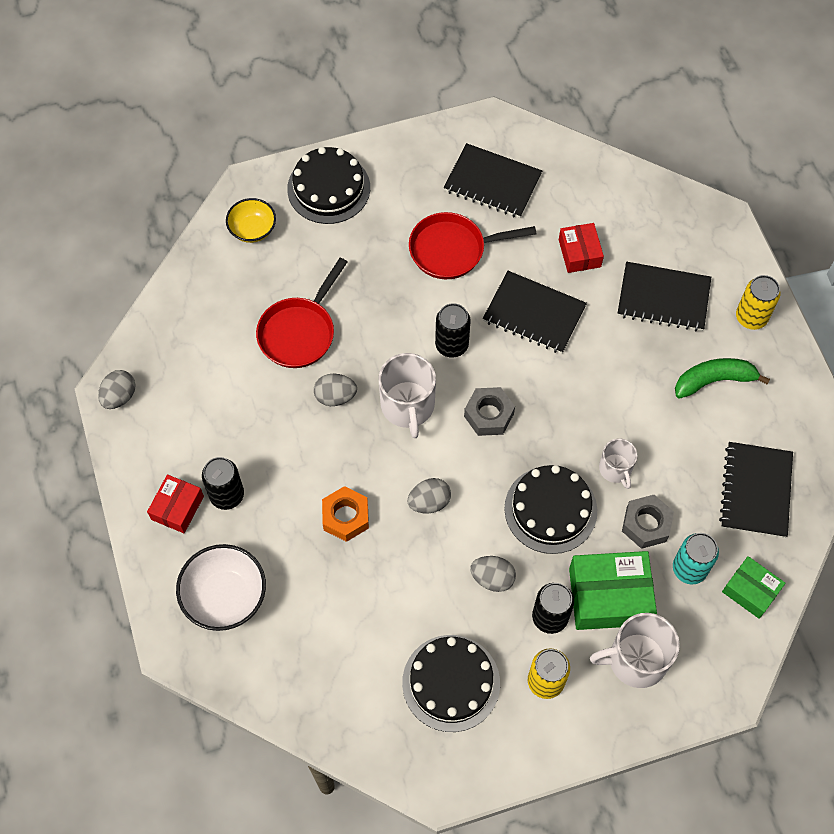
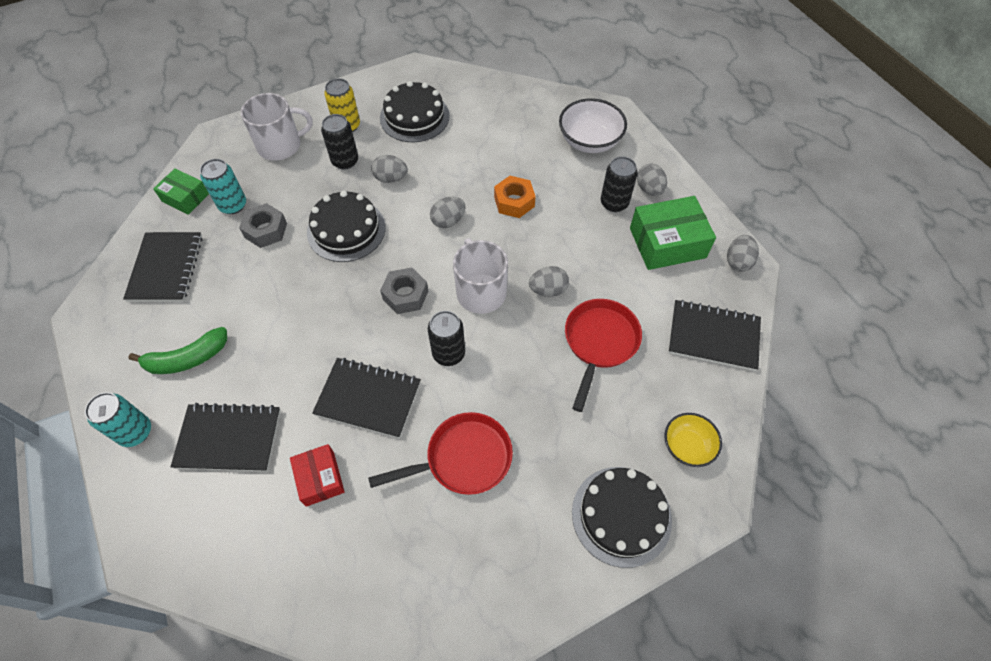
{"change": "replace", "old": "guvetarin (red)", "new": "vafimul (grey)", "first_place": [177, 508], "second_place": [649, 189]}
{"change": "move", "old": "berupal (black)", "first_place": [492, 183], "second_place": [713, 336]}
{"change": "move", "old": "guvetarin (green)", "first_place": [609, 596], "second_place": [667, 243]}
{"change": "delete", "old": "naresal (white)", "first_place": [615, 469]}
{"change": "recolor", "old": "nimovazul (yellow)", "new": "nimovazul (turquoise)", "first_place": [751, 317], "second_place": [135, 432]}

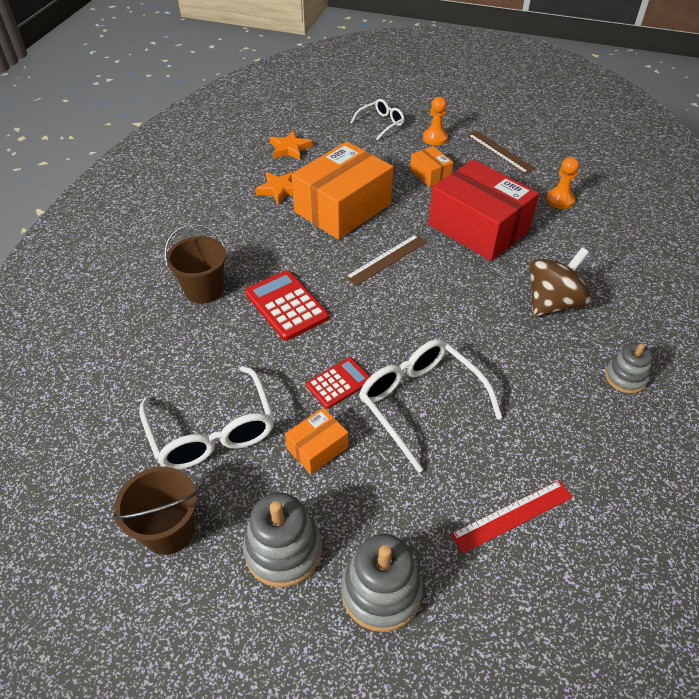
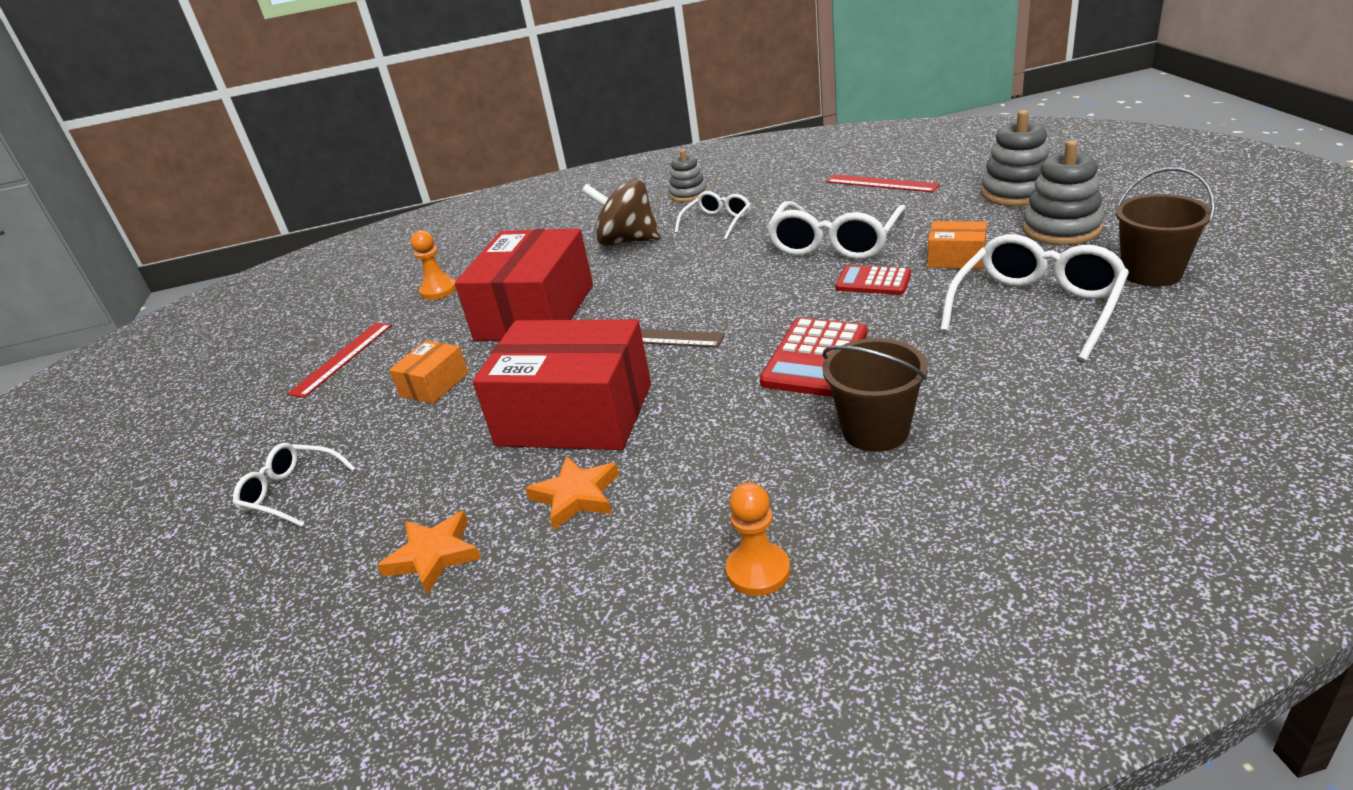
{"change": "recolor", "old": "guvetarin (orange)", "new": "guvetarin (red)", "first_place": [342, 208], "second_place": [574, 414]}
{"change": "move", "old": "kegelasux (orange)", "first_place": [435, 138], "second_place": [758, 571]}
{"change": "recolor", "old": "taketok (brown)", "new": "taketok (red)", "first_place": [500, 152], "second_place": [342, 358]}
{"change": "insert", "new": "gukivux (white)", "second_place": [717, 222]}

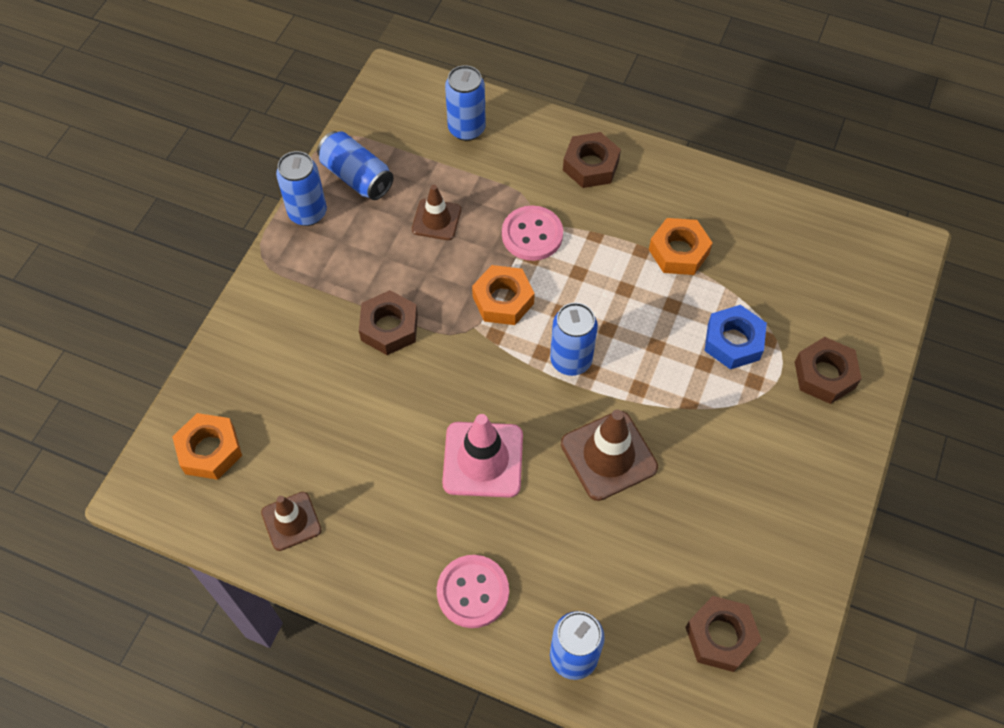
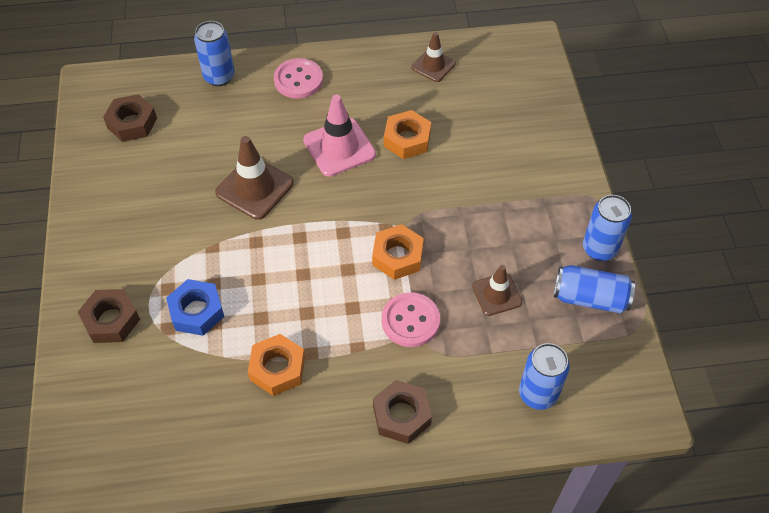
{"change": "move", "old": "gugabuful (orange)", "first_place": [209, 450], "second_place": [407, 139]}
{"change": "delete", "old": "gugabuful (brown)", "first_place": [389, 327]}
{"change": "delete", "old": "nimovazul (blue)", "first_place": [571, 360]}

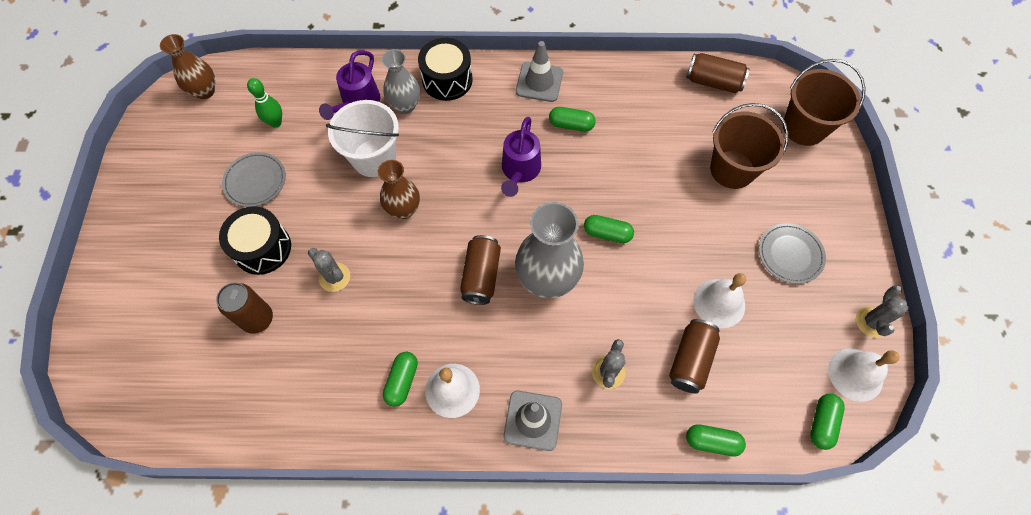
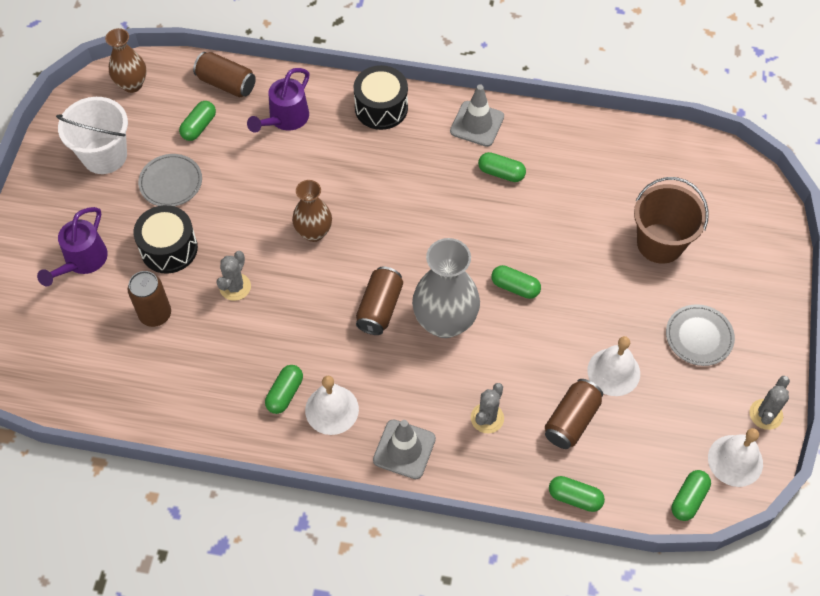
{"change": "replace", "old": "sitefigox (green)", "new": "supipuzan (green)", "first_place": [275, 122], "second_place": [199, 126]}
{"change": "rotate", "old": "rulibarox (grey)", "first_place": [334, 277], "second_place": [235, 287], "degrees": 60}
{"change": "move", "old": "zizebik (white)", "first_place": [374, 158], "second_place": [104, 155]}
{"change": "delete", "old": "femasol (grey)", "first_place": [405, 105]}
{"change": "move", "old": "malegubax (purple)", "first_place": [519, 171], "second_place": [82, 261]}
{"change": "move", "old": "nimovazul (brown)", "first_place": [713, 82], "second_place": [226, 83]}
{"change": "delete", "old": "zizebik (brown)", "first_place": [804, 127]}

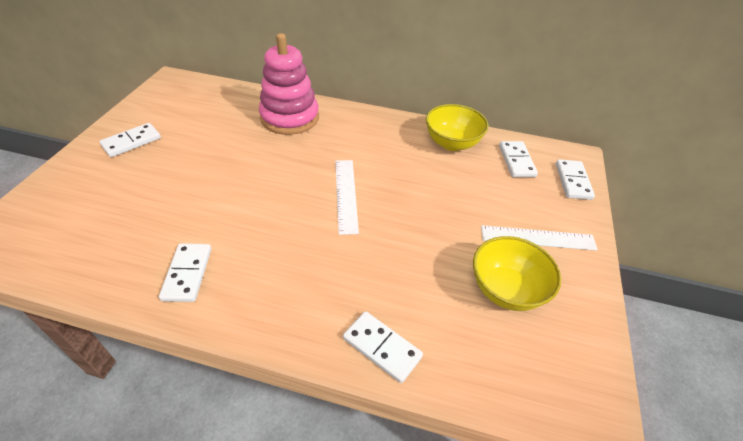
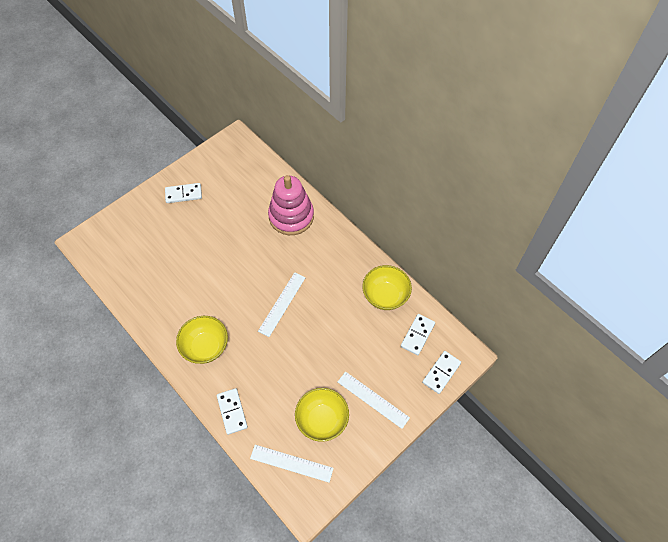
{"change": "delete", "old": "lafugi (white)", "first_place": [187, 274]}
{"change": "insert", "new": "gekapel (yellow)", "second_place": [205, 347]}
{"change": "insert", "new": "taketok (white)", "second_place": [291, 463]}

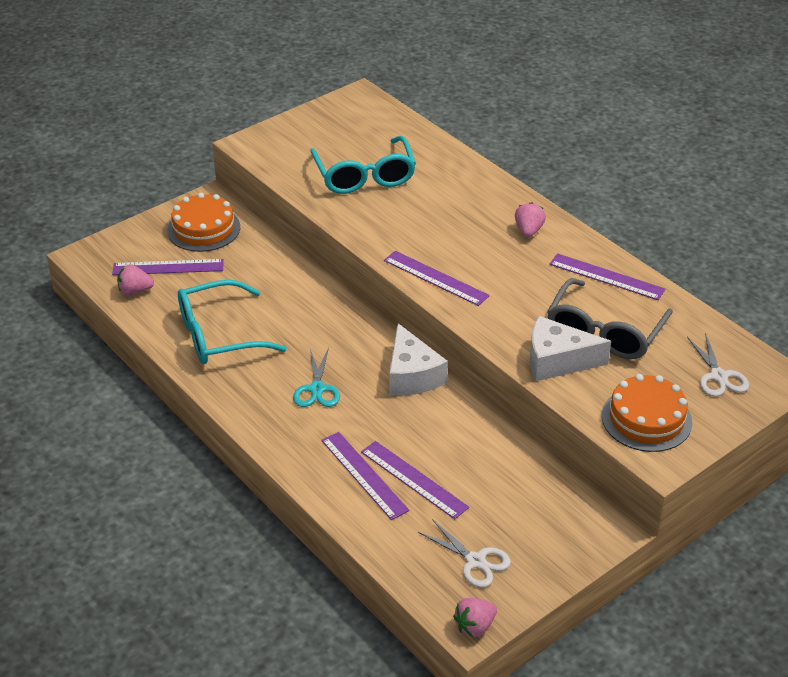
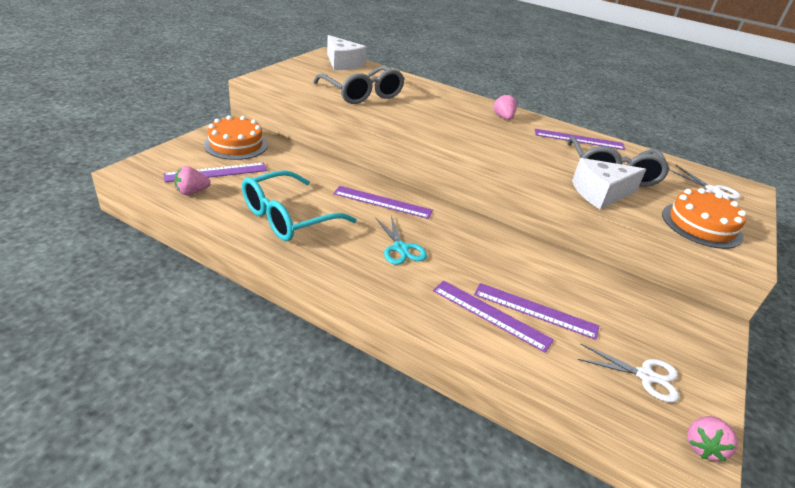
{"change": "recolor", "old": "gukivux (turquoise)", "new": "gukivux (grey)", "first_place": [364, 175], "second_place": [362, 94]}
{"change": "move", "old": "taketok (purple)", "first_place": [435, 278], "second_place": [382, 202]}
{"change": "move", "old": "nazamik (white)", "first_place": [411, 375], "second_place": [342, 63]}

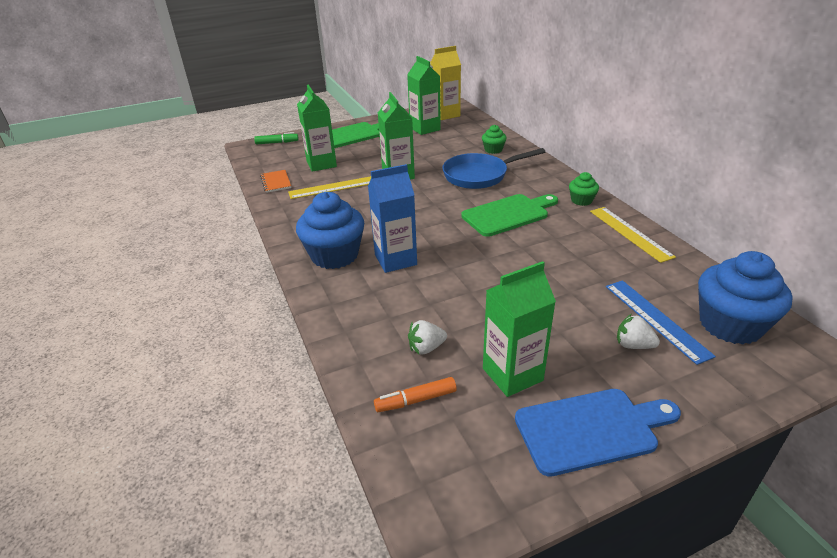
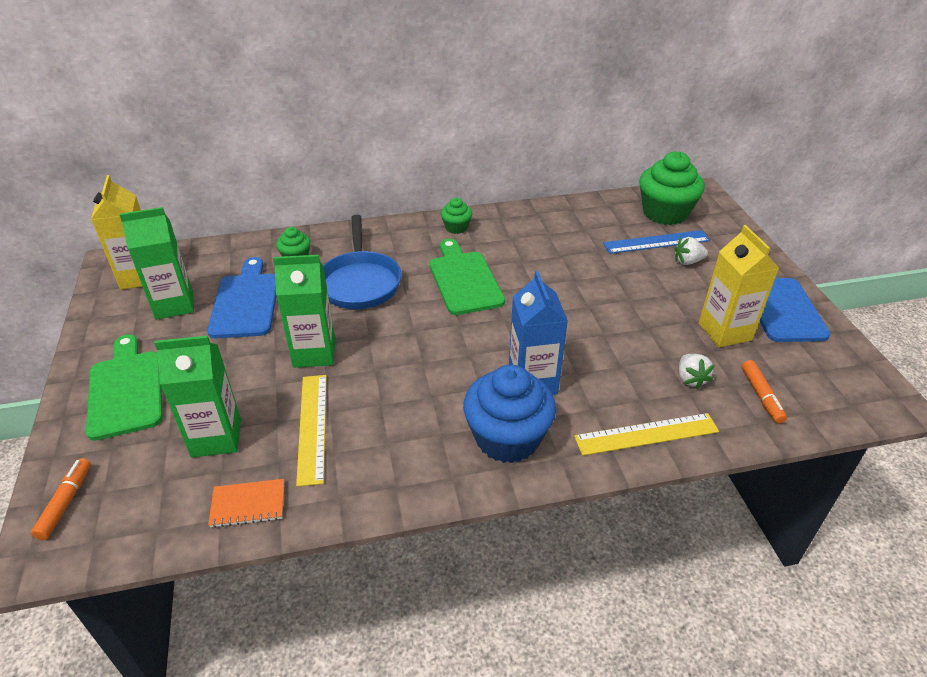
{"change": "recolor", "old": "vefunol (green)", "new": "vefunol (orange)", "first_place": [277, 143], "second_place": [66, 502]}
{"change": "recolor", "old": "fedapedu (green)", "new": "fedapedu (yellow)", "first_place": [512, 374], "second_place": [724, 332]}
{"change": "move", "old": "taketok (yellow)", "first_place": [630, 233], "second_place": [646, 434]}
{"change": "rotate", "old": "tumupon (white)", "first_place": [633, 345], "second_place": [687, 261], "degrees": 45}
{"change": "recolor", "old": "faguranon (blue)", "new": "faguranon (green)", "first_place": [730, 324], "second_place": [665, 213]}
{"change": "insert", "new": "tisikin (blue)", "second_place": [246, 302]}

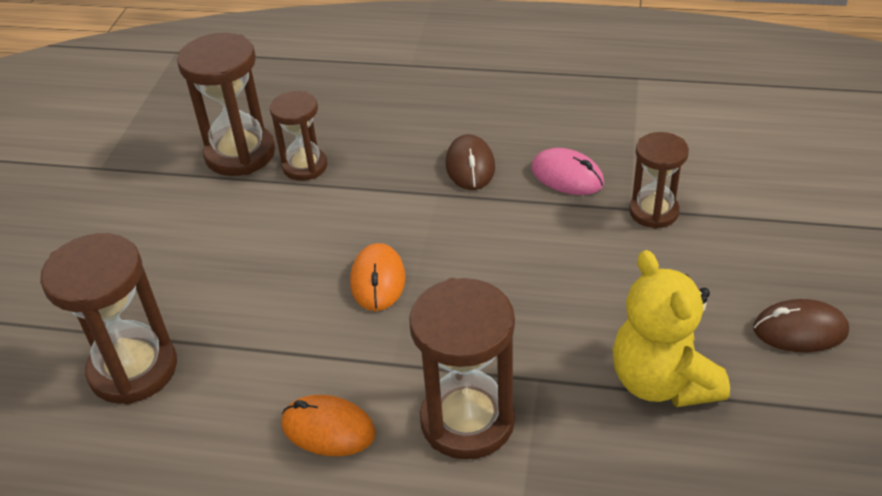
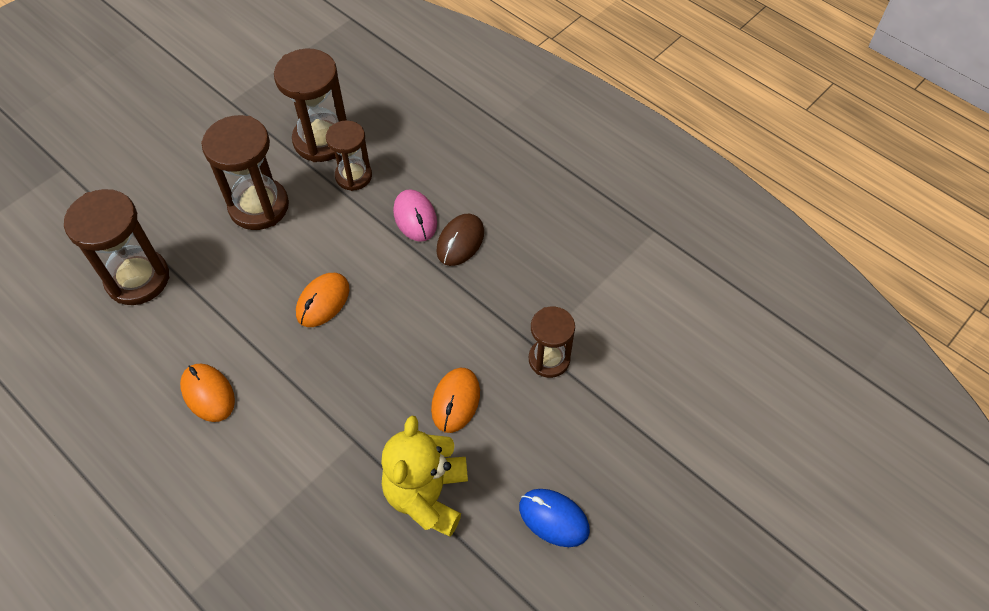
{"change": "move", "old": "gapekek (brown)", "first_place": [467, 421], "second_place": [259, 206]}
{"change": "move", "old": "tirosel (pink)", "first_place": [567, 176], "second_place": [415, 217]}
{"change": "recolor", "old": "tirosel (brown)", "new": "tirosel (blue)", "first_place": [800, 330], "second_place": [553, 518]}
{"change": "insert", "new": "tirosel (orange)", "second_place": [456, 401]}

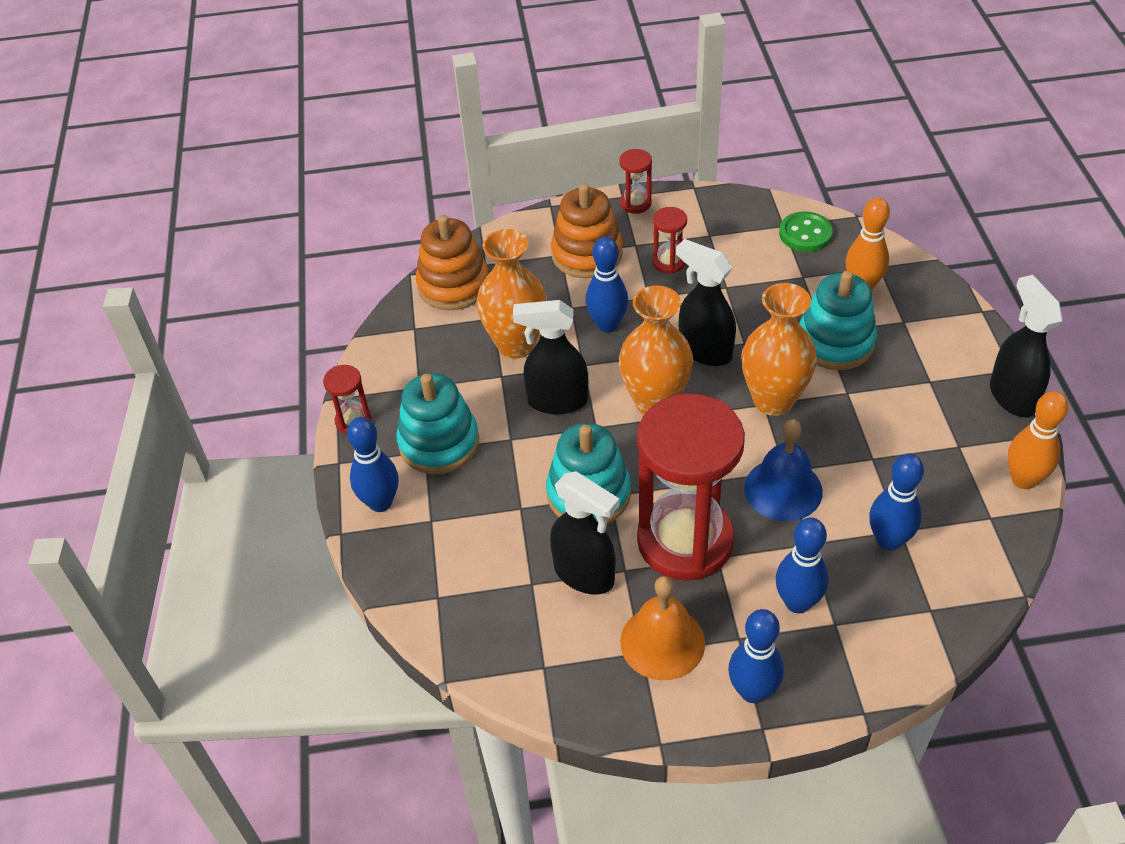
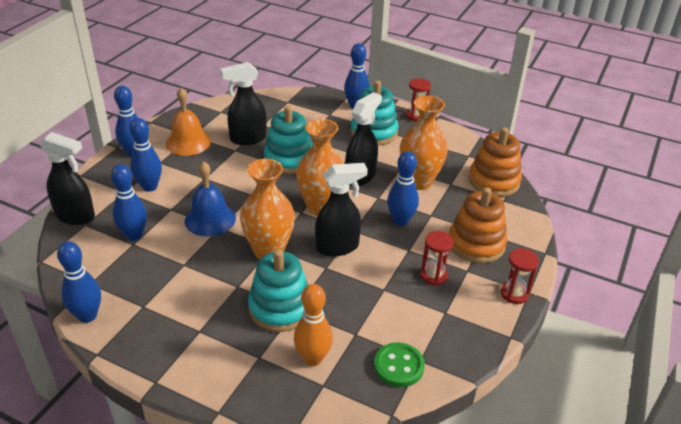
{"change": "delete", "old": "gapekek (red)", "first_place": [685, 541]}
{"change": "move", "old": "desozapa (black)", "first_place": [1012, 396], "second_place": [75, 216]}
{"change": "recolor", "old": "sitefigox (orange)", "new": "sitefigox (blue)", "first_place": [1023, 480], "second_place": [87, 316]}

